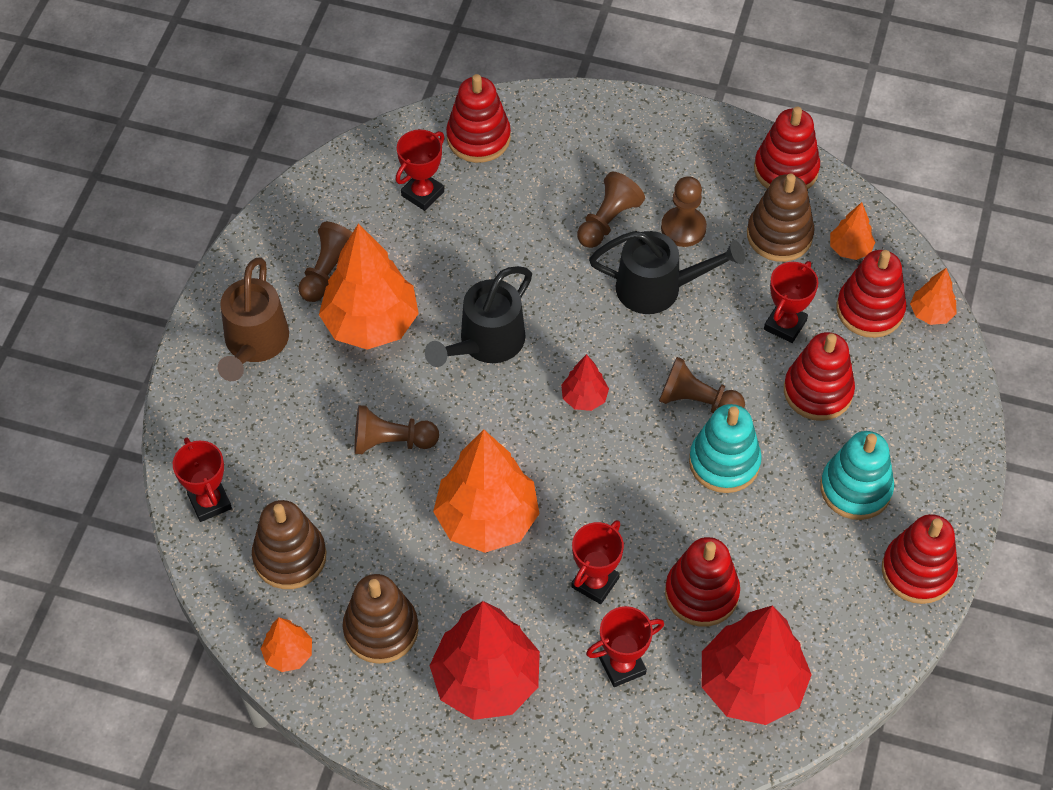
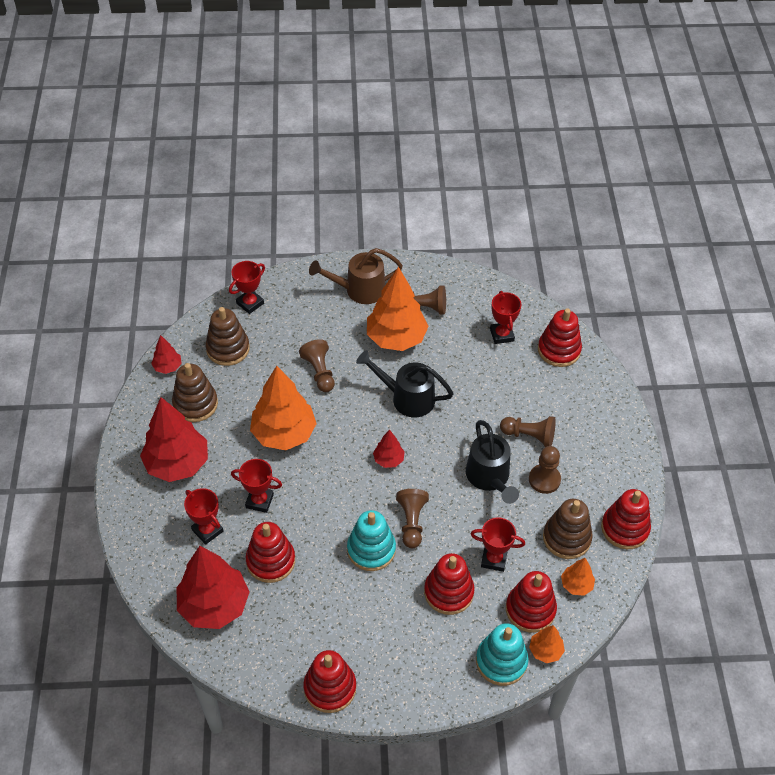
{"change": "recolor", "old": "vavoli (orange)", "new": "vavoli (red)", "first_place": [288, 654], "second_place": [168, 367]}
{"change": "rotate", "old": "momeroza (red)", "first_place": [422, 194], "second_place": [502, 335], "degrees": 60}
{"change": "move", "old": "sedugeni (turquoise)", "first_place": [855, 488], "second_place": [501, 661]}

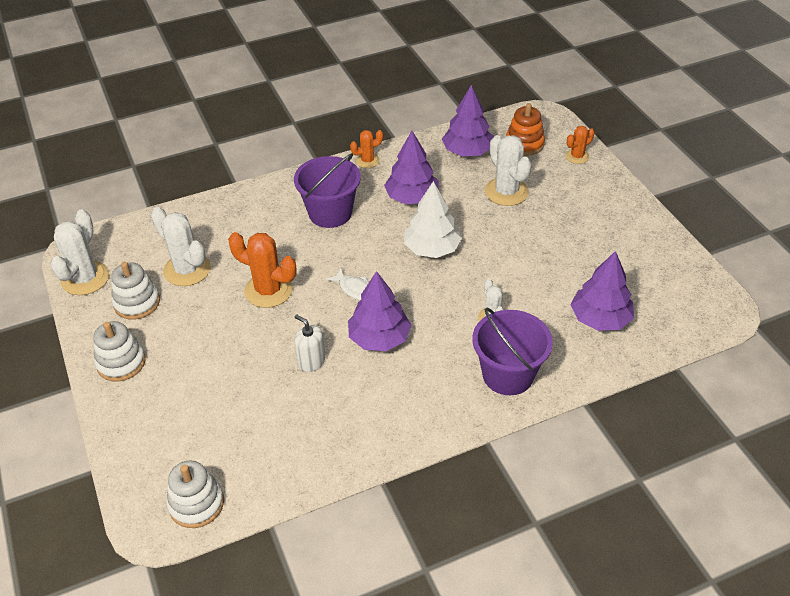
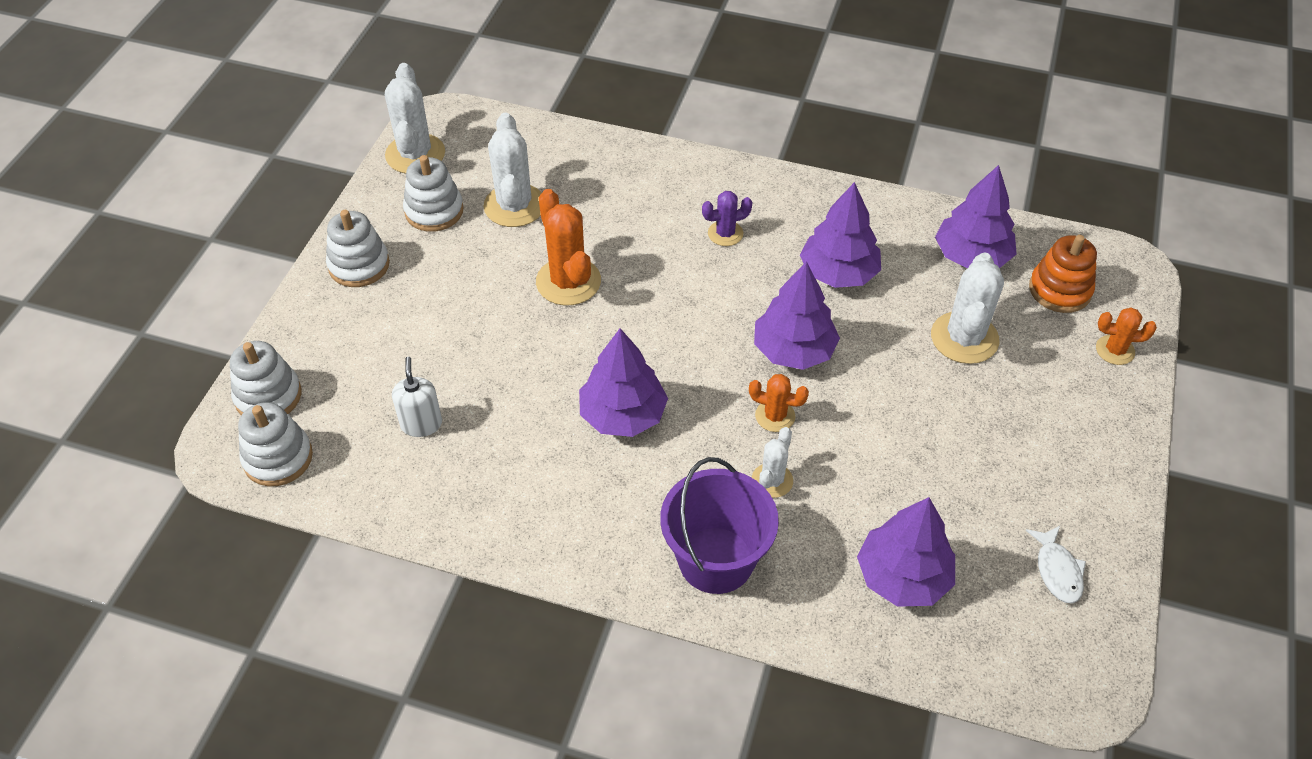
{"change": "rotate", "old": "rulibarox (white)", "first_place": [85, 278], "second_place": [415, 154], "degrees": -60}
{"change": "replace", "old": "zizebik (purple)", "new": "rulibarox (purple)", "first_place": [330, 213], "second_place": [725, 233]}
{"change": "move", "old": "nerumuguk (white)", "first_place": [311, 361], "second_place": [421, 424]}
{"change": "move", "old": "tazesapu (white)", "first_place": [354, 289], "second_place": [1057, 571]}
{"change": "move", "old": "rulibarox (orange)", "first_place": [367, 161], "second_place": [775, 416]}
{"change": "recolor", "old": "vavoli (white)", "new": "vavoli (purple)", "first_place": [431, 248], "second_place": [793, 350]}
{"change": "insert", "new": "sedugeni (white)", "second_place": [268, 396]}

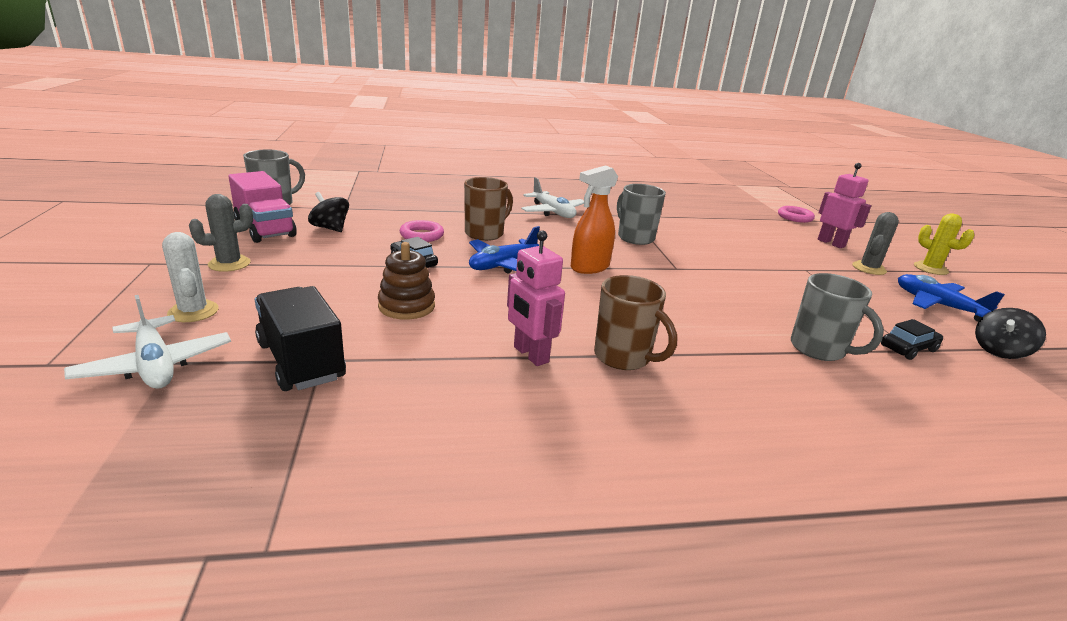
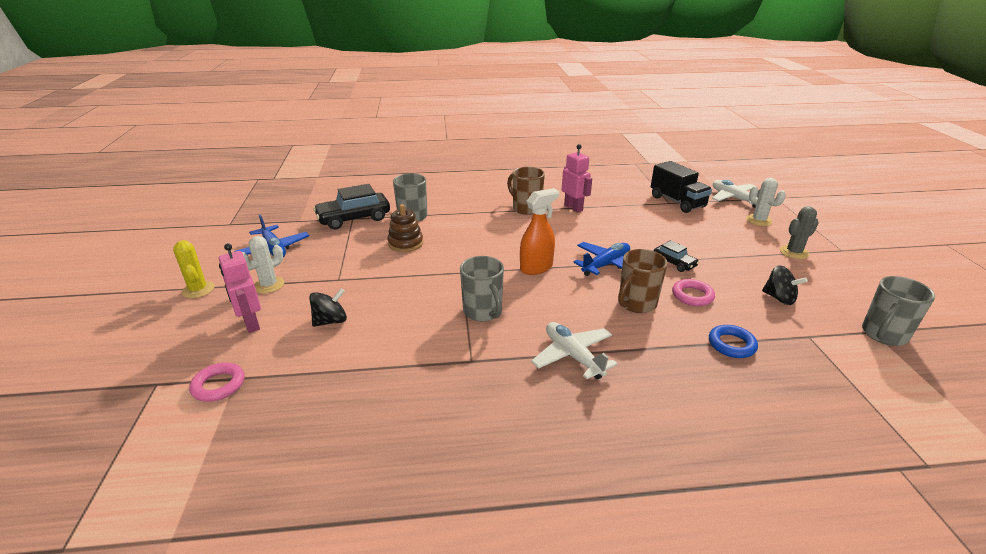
{"change": "delete", "old": "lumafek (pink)", "first_place": [265, 229]}
{"change": "move", "old": "sedugeni (brown)", "first_place": [406, 306], "second_place": [405, 243]}
{"change": "recolor", "old": "rulibarox (grey)", "new": "rulibarox (white)", "first_place": [869, 268], "second_place": [269, 285]}
{"change": "resize", "old": "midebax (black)", "first_place": [908, 348], "second_place": [354, 218], "factor": 1.87}
{"change": "move", "old": "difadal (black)", "first_place": [999, 351], "second_place": [330, 321]}
{"change": "insert", "new": "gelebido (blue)", "second_place": [731, 344]}

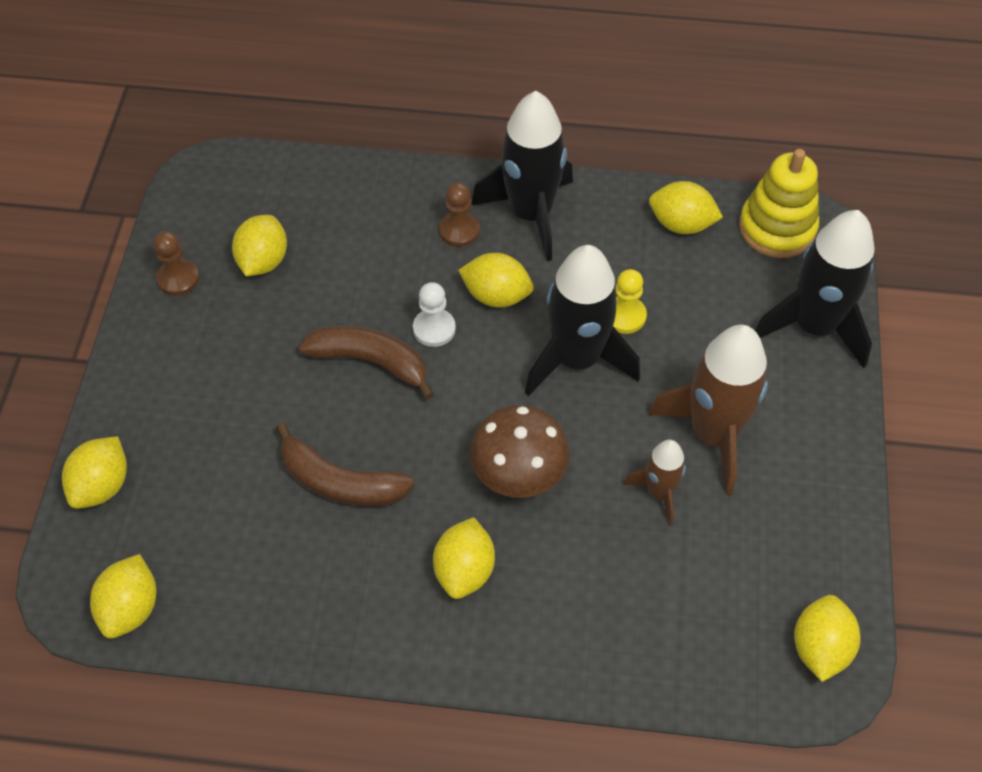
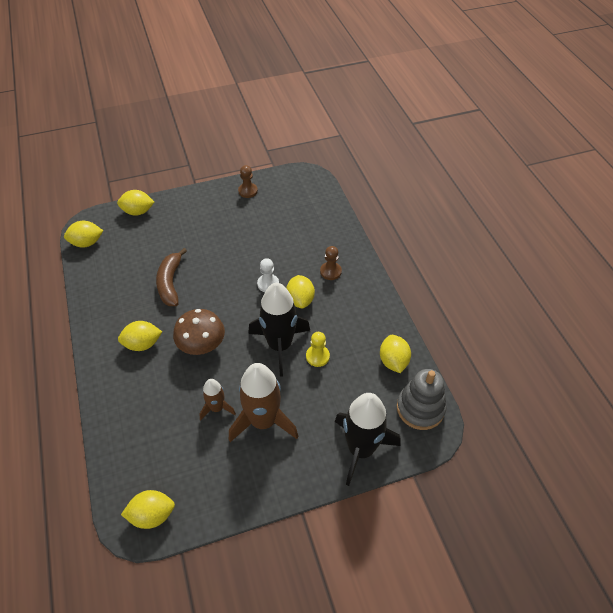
{"change": "delete", "old": "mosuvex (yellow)", "first_place": [263, 261]}
{"change": "delete", "old": "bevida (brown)", "first_place": [371, 362]}
{"change": "delete", "old": "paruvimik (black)", "first_place": [530, 214]}
{"change": "recolor", "old": "sedugeni (yellow)", "new": "sedugeni (grey)", "first_place": [777, 228], "second_place": [420, 408]}

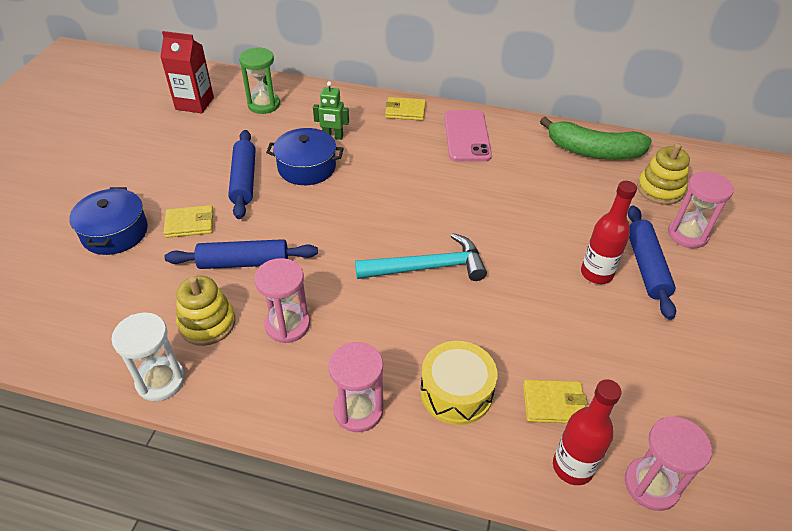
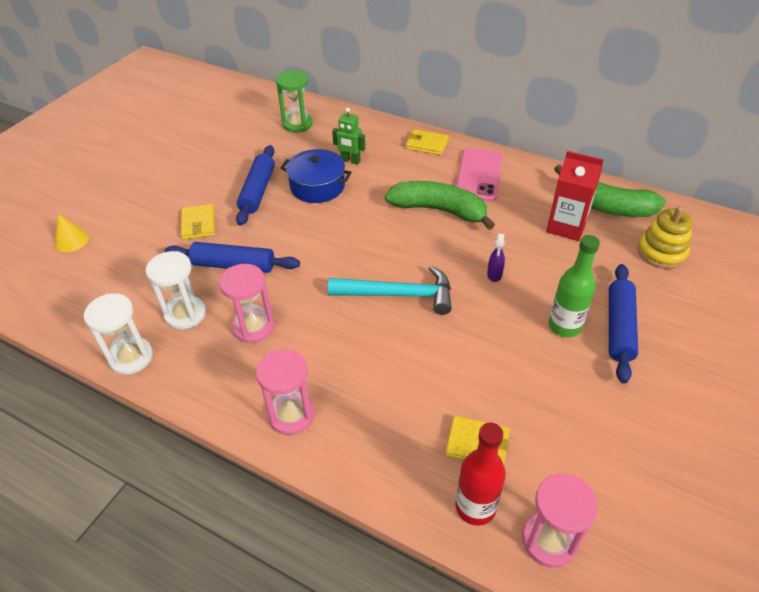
{"change": "delete", "old": "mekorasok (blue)", "first_place": [115, 232]}
{"change": "move", "old": "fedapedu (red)", "first_place": [194, 103], "second_place": [566, 227]}
{"change": "rotate", "old": "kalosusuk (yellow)", "first_place": [189, 224], "second_place": [198, 224], "degrees": 75}
{"change": "replace", "old": "sedugeni (yellow)", "new": "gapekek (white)", "first_place": [207, 323], "second_place": [185, 314]}
{"change": "delete", "old": "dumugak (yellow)", "first_place": [456, 392]}
{"change": "recolor", "old": "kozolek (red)", "new": "kozolek (green)", "first_place": [596, 273], "second_place": [564, 326]}
{"change": "delete", "old": "gapekek (pink)", "first_place": [687, 234]}
{"change": "insert", "new": "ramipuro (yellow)", "second_place": [71, 240]}
{"change": "insert", "new": "bevida (green)", "second_place": [439, 210]}
{"change": "insert", "new": "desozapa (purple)", "second_place": [494, 274]}

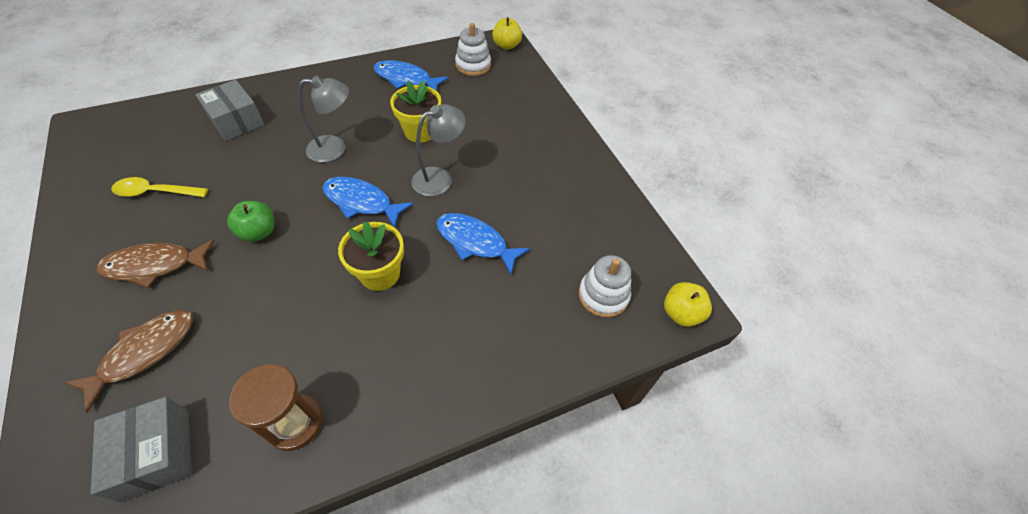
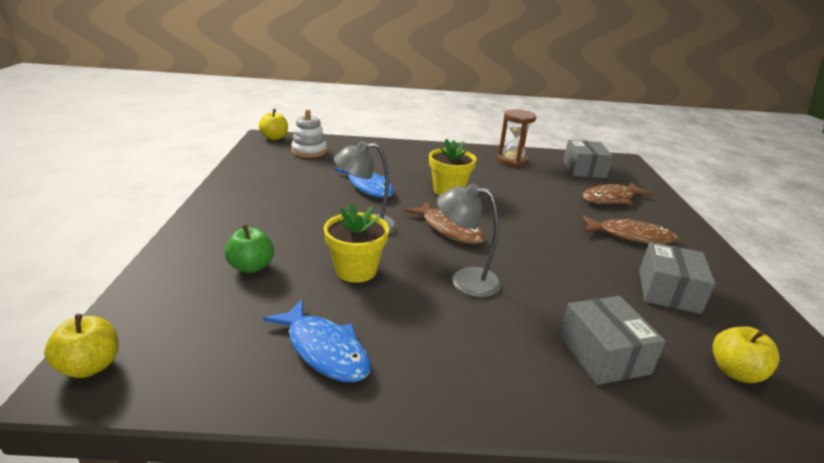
{"change": "replace", "old": "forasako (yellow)", "new": "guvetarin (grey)", "first_place": [155, 192], "second_place": [668, 291]}
{"change": "move", "old": "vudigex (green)", "first_place": [259, 232], "second_place": [251, 267]}
{"change": "recolor", "old": "tazesapu (blue)", "new": "tazesapu (brown)", "first_place": [362, 202], "second_place": [449, 229]}
{"change": "delete", "old": "sedugeni (white)", "first_place": [473, 65]}
{"change": "insert", "new": "vudigex (yellow)", "second_place": [735, 372]}

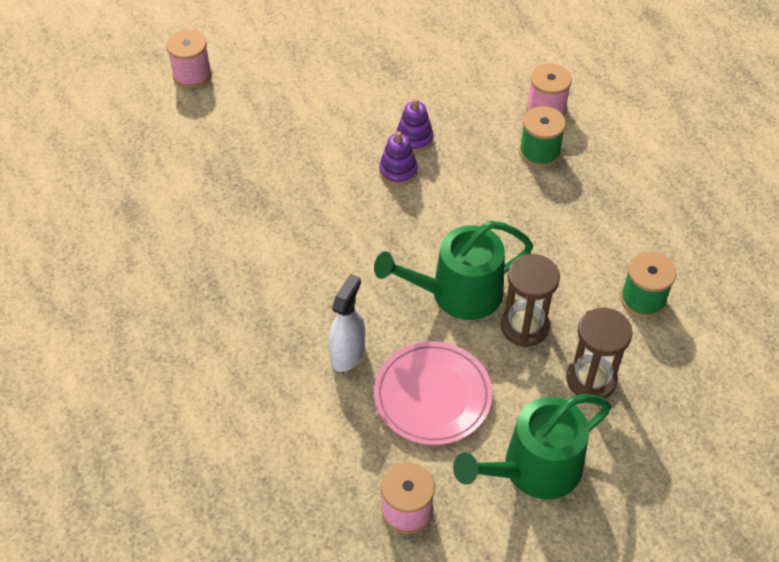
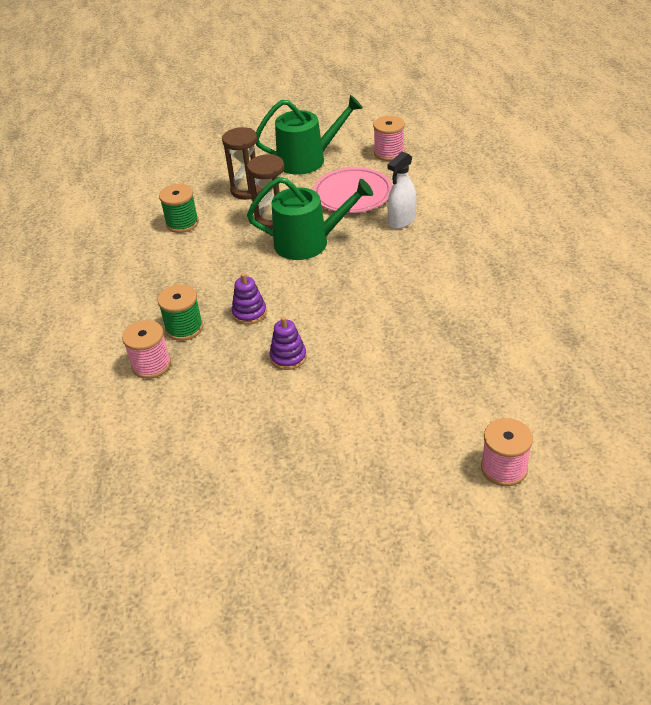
{"change": "move", "old": "sedugeni (purple)", "first_place": [398, 171], "second_place": [249, 313]}

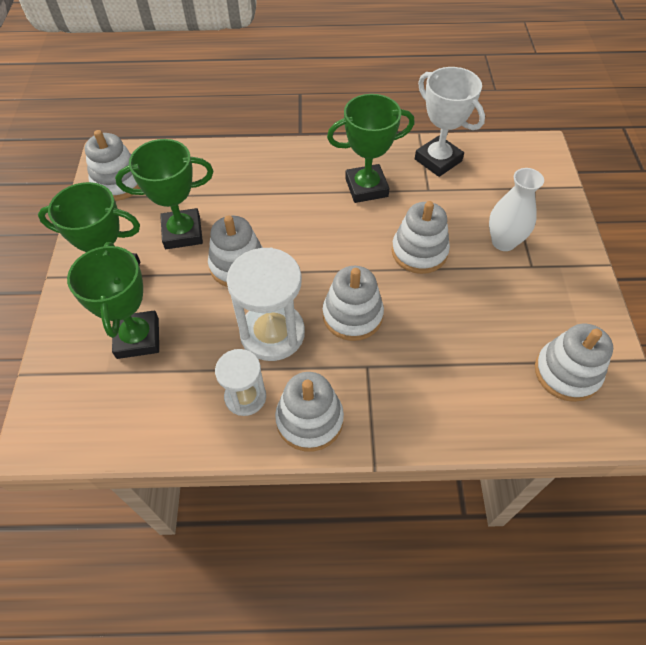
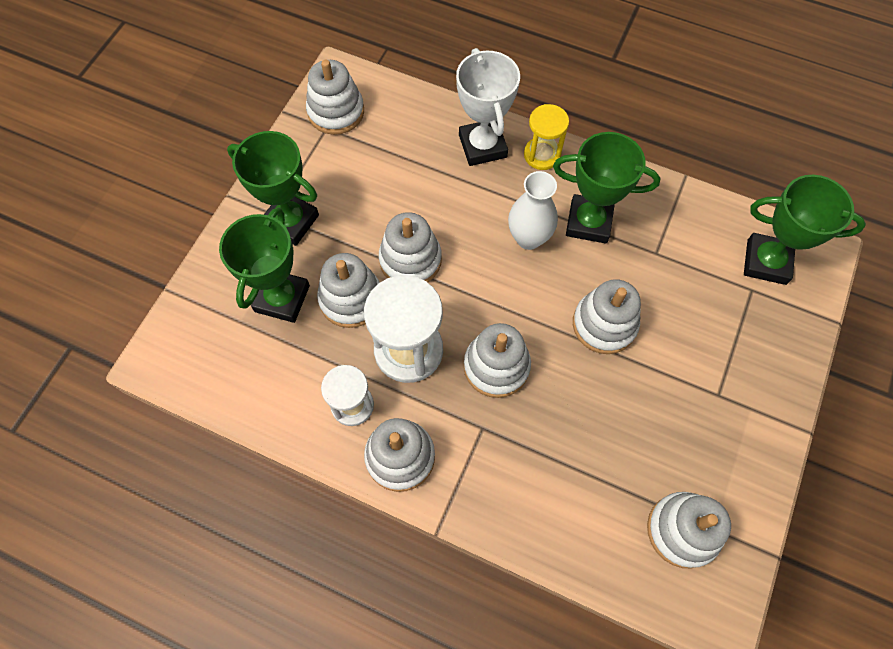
{"change": "move", "old": "momeroza (green)", "first_place": [182, 233], "second_place": [766, 262]}
{"change": "move", "old": "momeroza (white)", "first_place": [438, 160], "second_place": [482, 146]}
{"change": "move", "old": "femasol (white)", "first_place": [503, 242], "second_place": [528, 238]}
{"change": "insert", "new": "sedugeni (white)", "second_place": [351, 299]}
{"change": "insert", "new": "gapekek (yellow)", "second_place": [542, 155]}

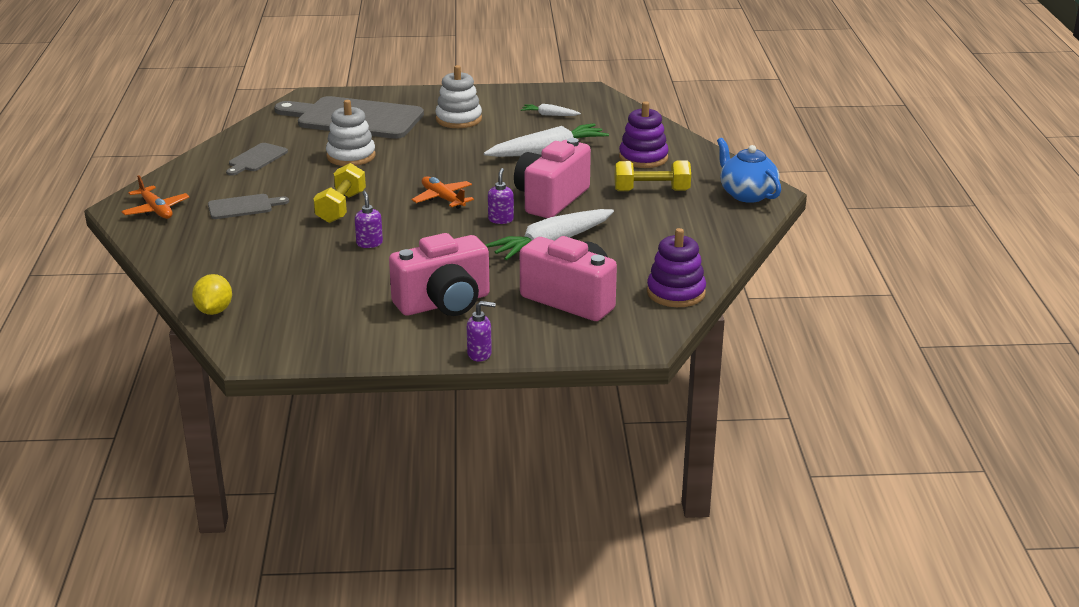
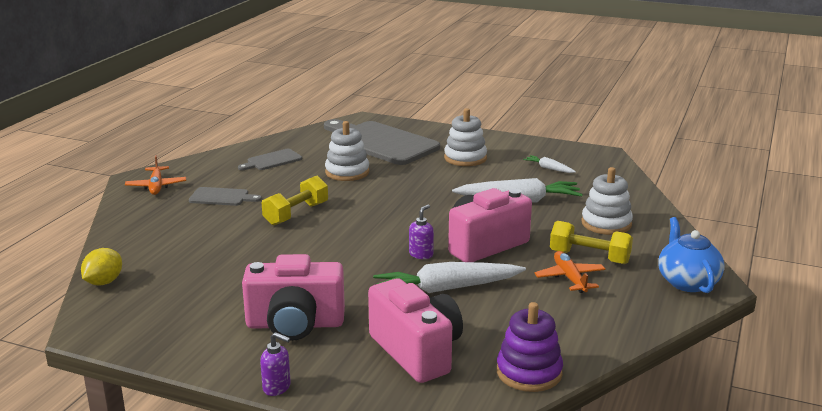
{"change": "delete", "old": "nerumuguk (purple)", "first_place": [369, 243]}
{"change": "move", "old": "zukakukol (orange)", "first_place": [443, 198], "second_place": [570, 278]}
{"change": "recolor", "old": "sedugeni (purple)", "new": "sedugeni (white)", "first_place": [643, 158], "second_place": [606, 224]}

